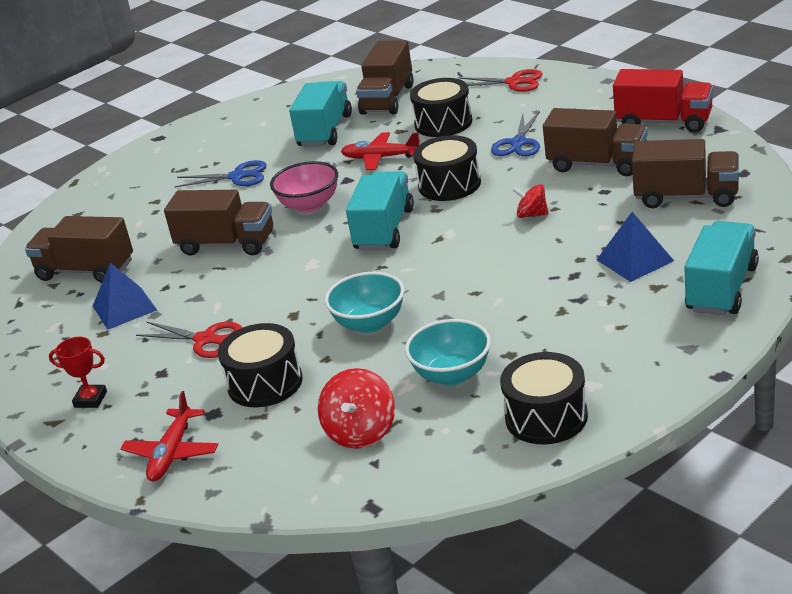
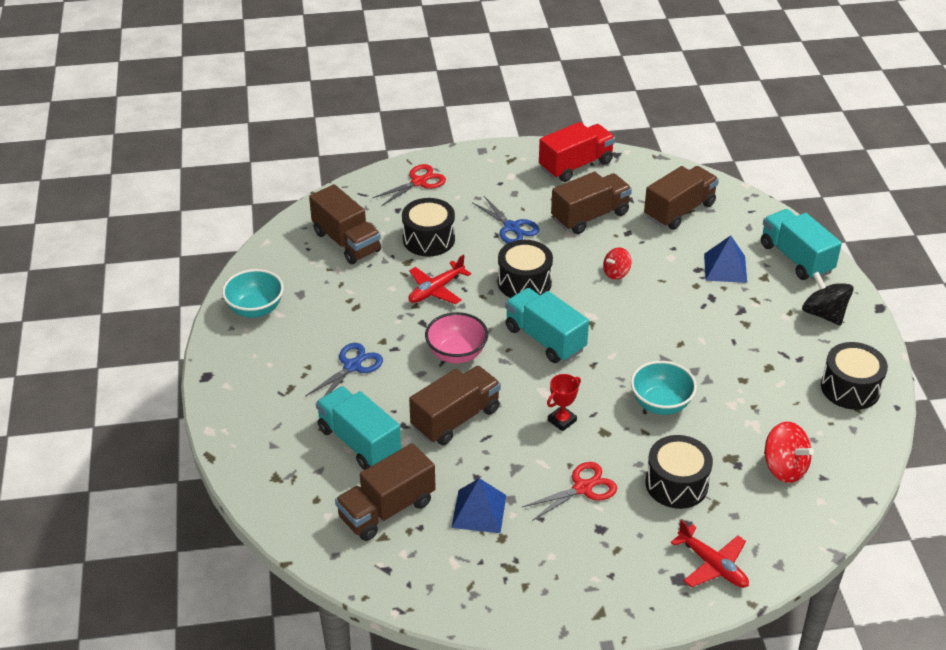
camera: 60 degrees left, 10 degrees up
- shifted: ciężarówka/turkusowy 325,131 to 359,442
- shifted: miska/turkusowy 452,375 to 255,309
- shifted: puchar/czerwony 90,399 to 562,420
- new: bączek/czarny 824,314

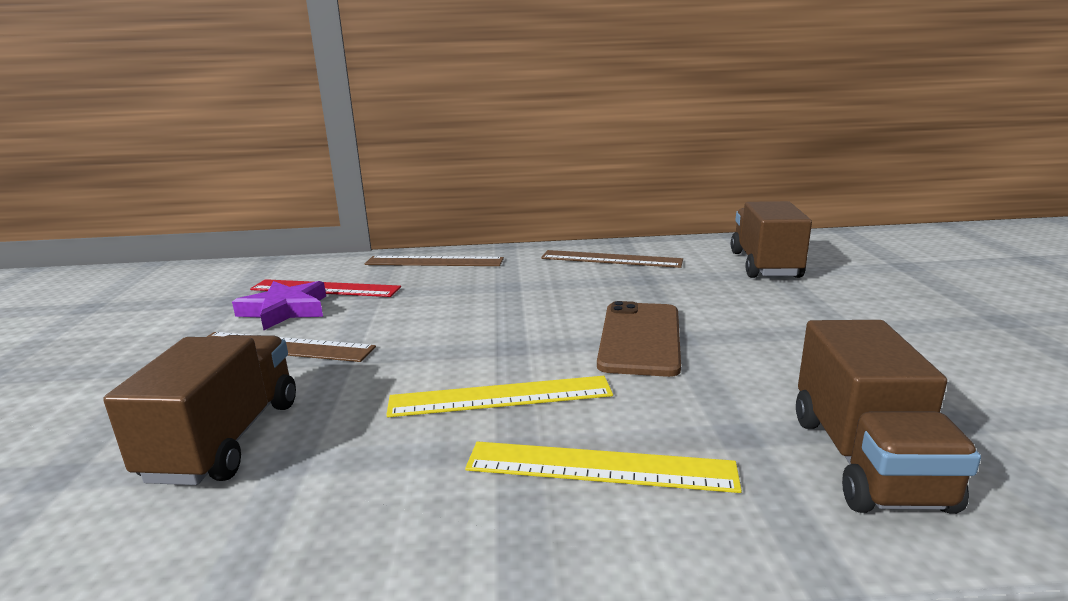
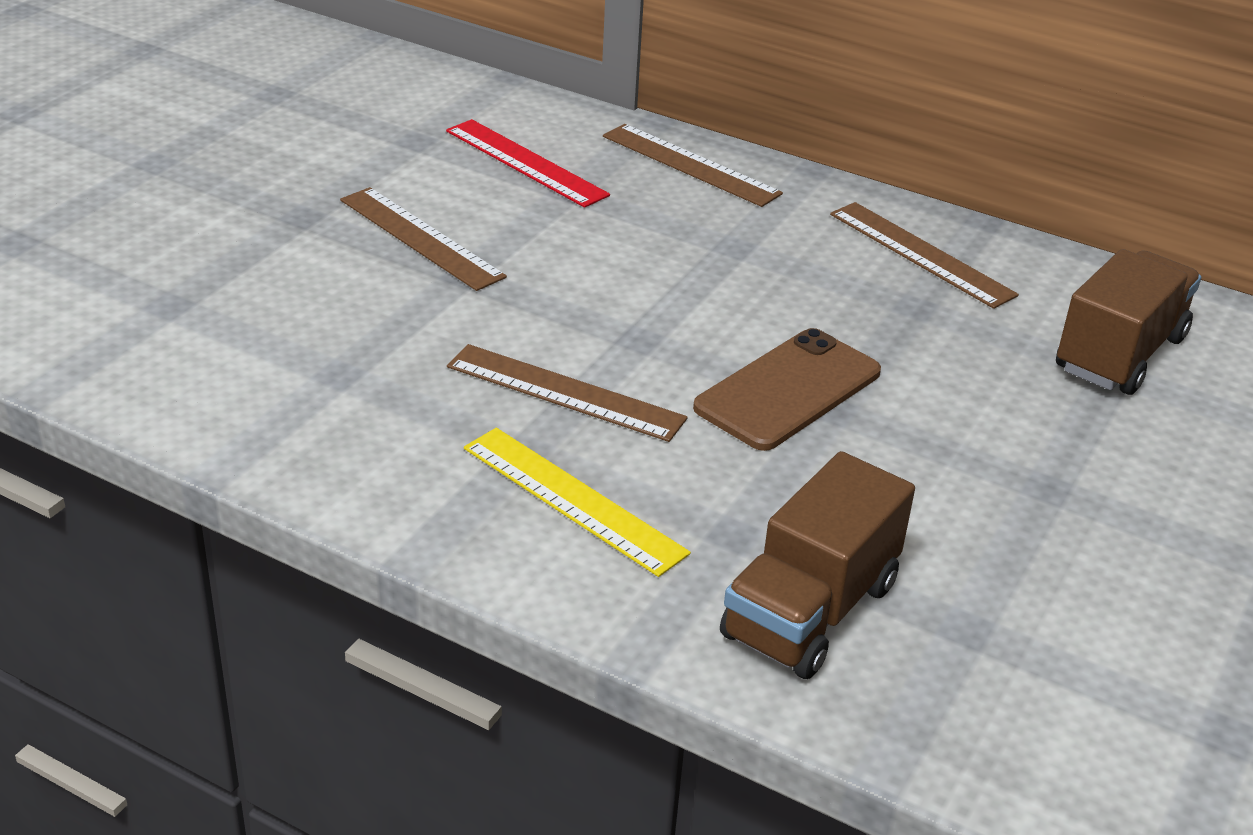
camera: 30 degrees right, 15 degrees up
- gone: gwiazda/fioletowy 285,310
- gone: ciężarówka/brązowy 225,439
- repainted: linijka/żółty 500,397 to linijka/brązowy 565,393

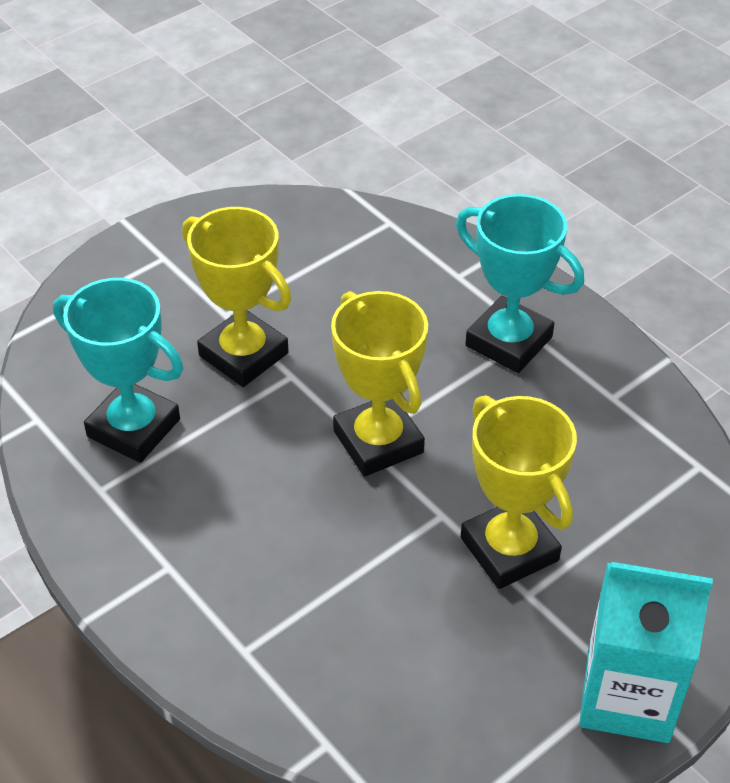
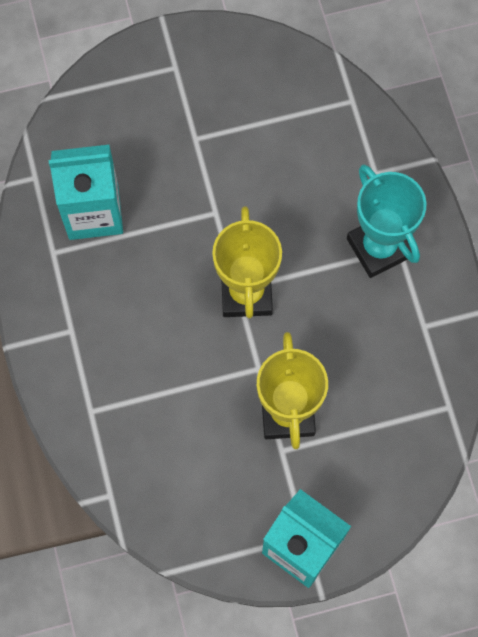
camera: 25 degrees right, 25 degrees up
- gone: puchar/żółty 243,354
- swapped: puchar/turkusowy 133,428 to karton mleka/turkusowy 93,212

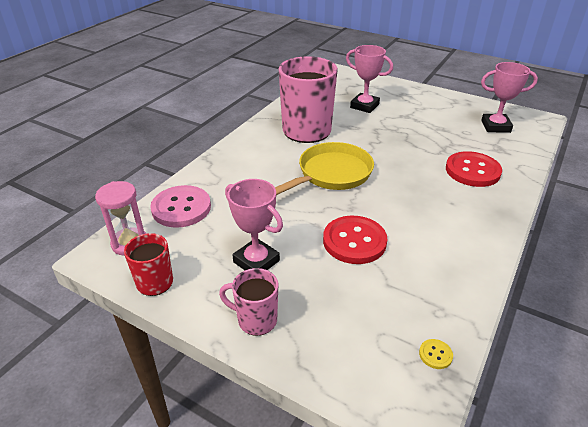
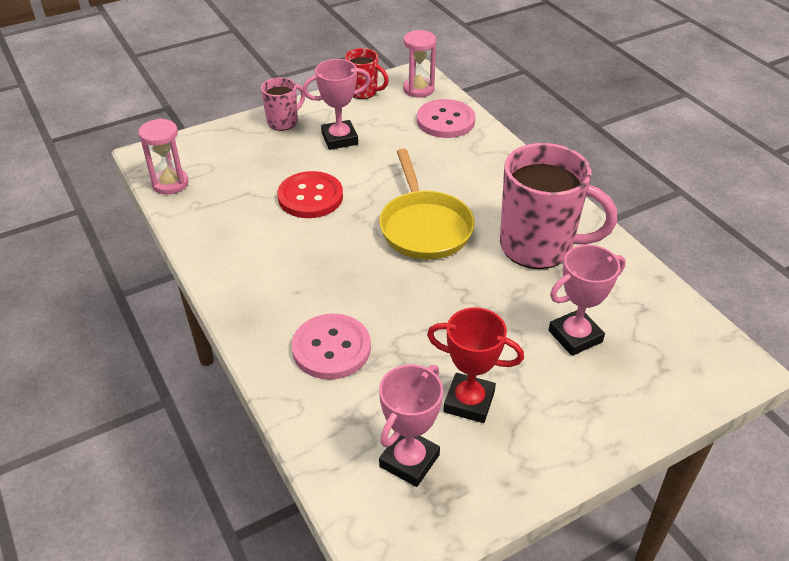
camera: 120 degrees right, 5 degrees up
- repainted: guzik/czerwony 472,171 to guzik/różowy 331,348
- swapped: guzik/żółty 435,354 to klepsydra/różowy 170,183
- new: puchar/czerwony 469,402

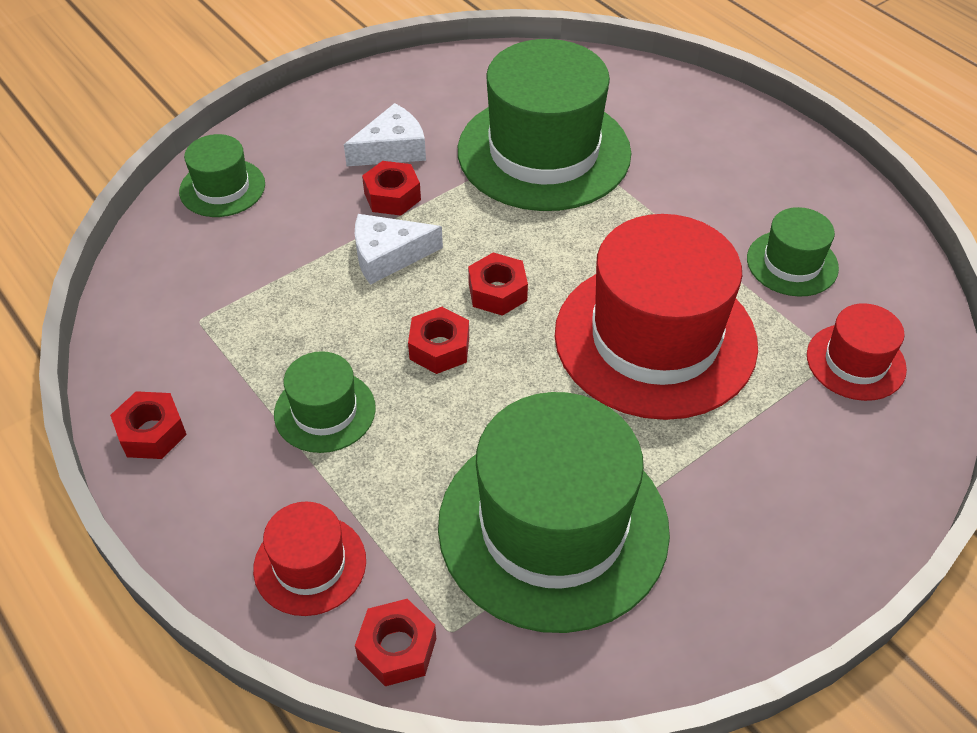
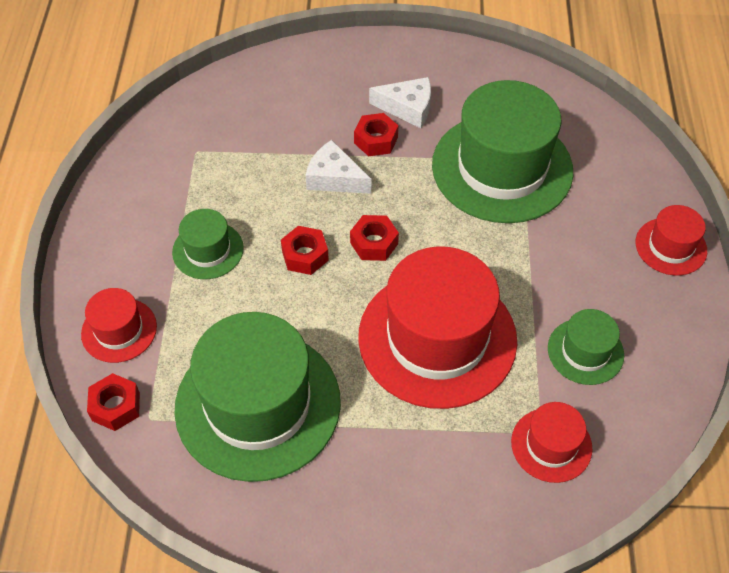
camera: 40 degrees right, 5 degrees up
- gone: kapelusz/zielony 222,188
- gone: nakrętka/czerwony 152,433
- new: kapelusz/czerwony 670,246

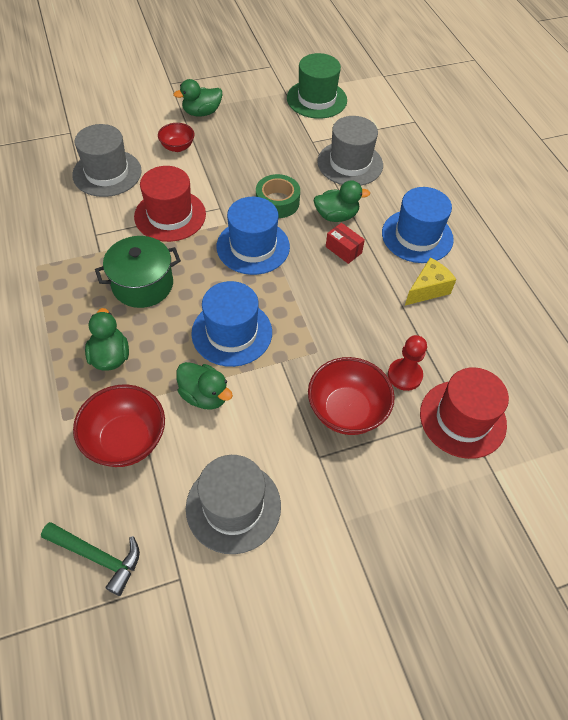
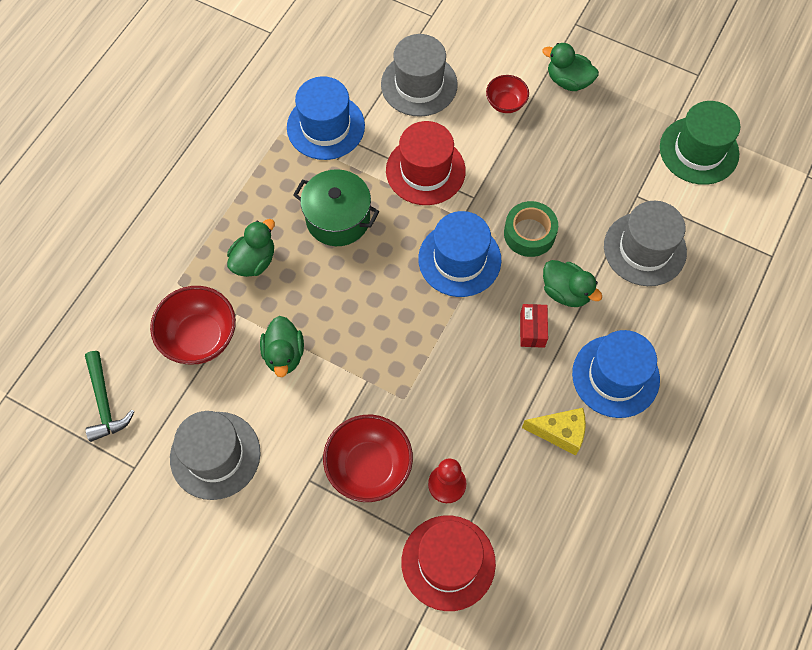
camera: 50 degrees right, 10 degrees up
- shifted: kapelusz/niebieski 232,332 to 325,126

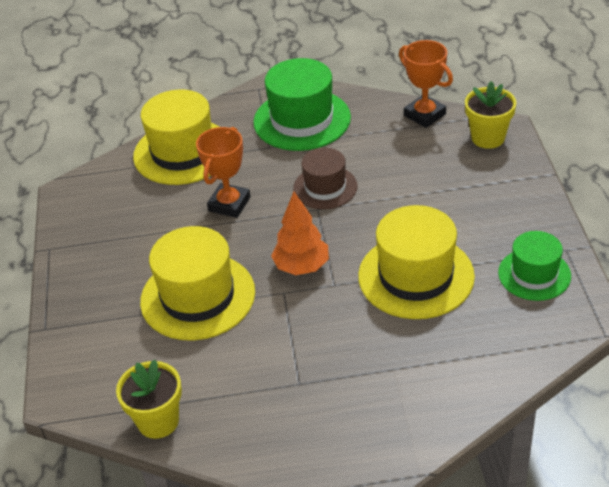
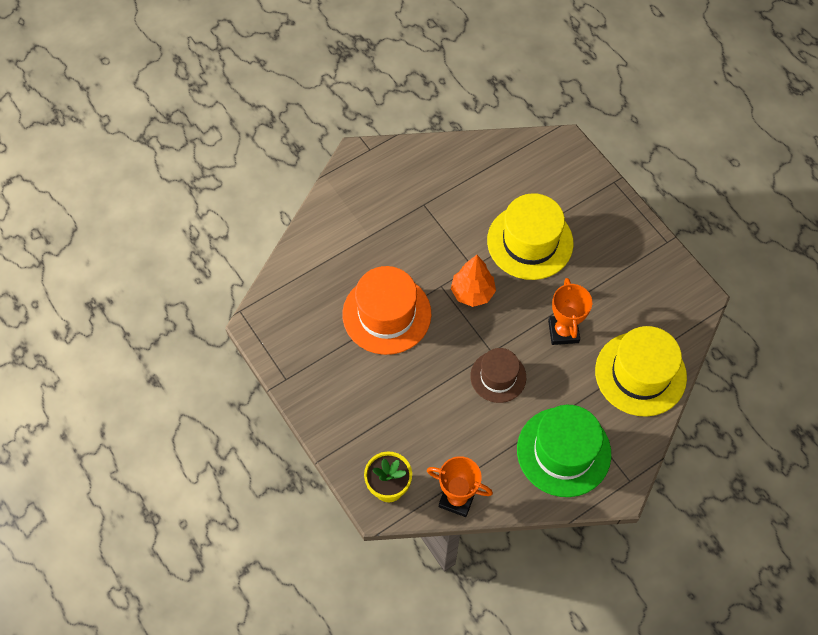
camera: 150 degrees right, 20 degrees up
- repainted: kapelusz/żółty 416,276 to kapelusz/pomarańczowy 386,314
- gone: kapelusz/zielony 534,274
- gone: doniczka/żółty 158,421

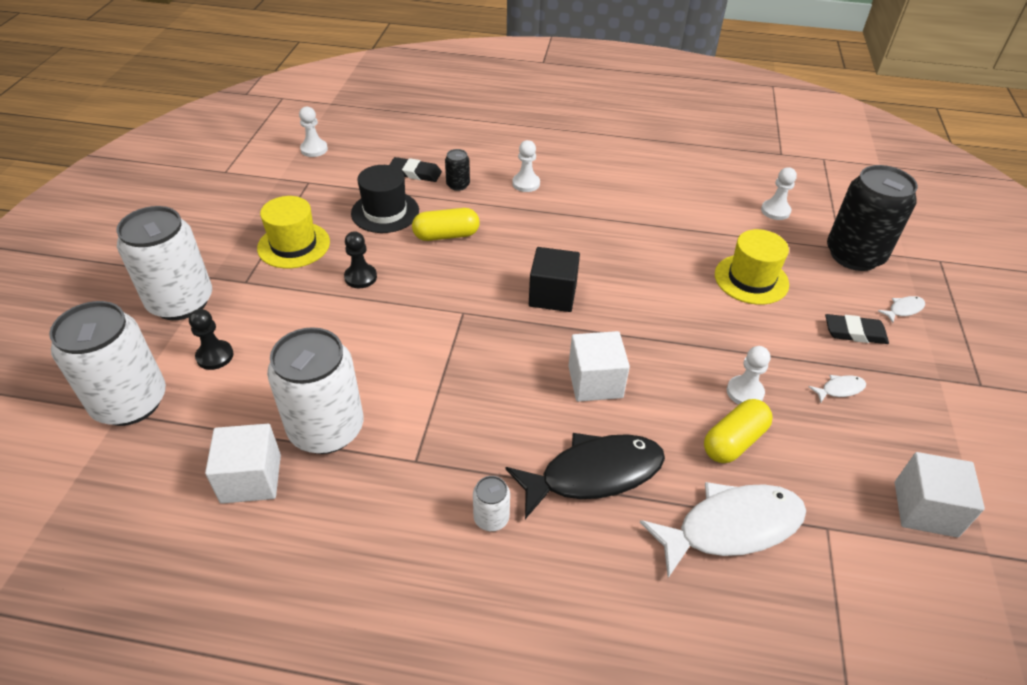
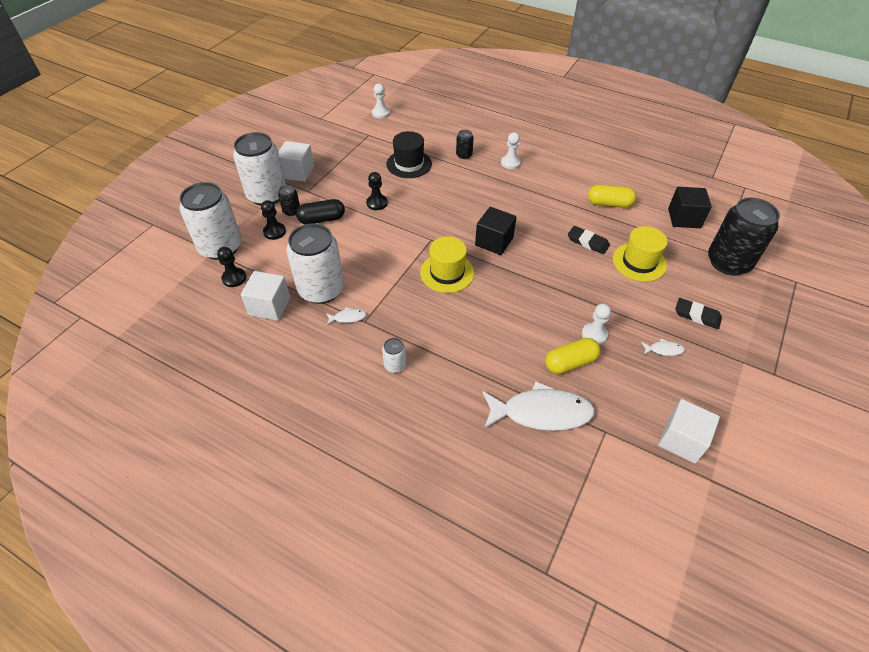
camera: 20 degrees right, 5 degrees up
- shifted: gumka do mazania/czarny 415,173 to 587,242
- swapped: pionek/biały 775,211 to sześcian/czarny 684,218
- shifted: kapelusz/żółty 294,245 to 447,273
- shifted: kapsułka/żółty 446,235 to 609,204
- shifted: ryba/biały 903,309 to 348,317
- shifted: sześcian/biały 595,382 to 297,172
- gone: ryba/czarny 594,474
- new: puszka/czarny 291,211
- new: kapsułka/czarny 322,219
- new: pionek/czarny 234,278

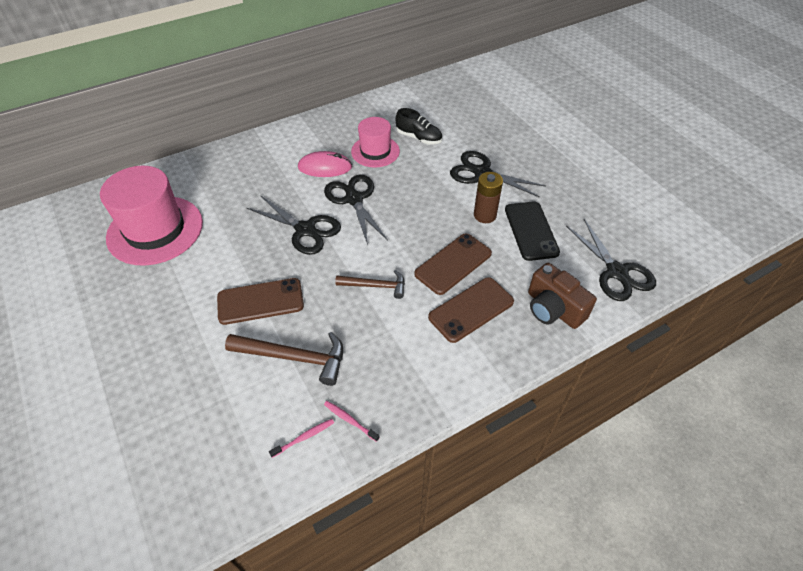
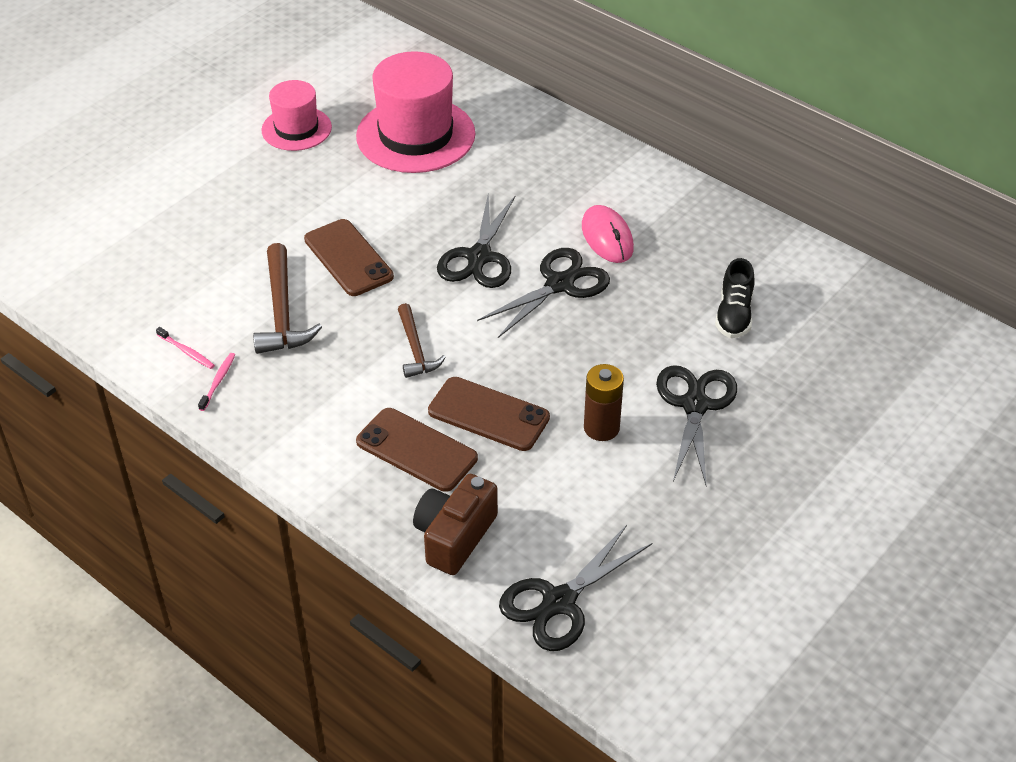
camera: 70 degrees right, 5 degrees down
- shifted: kapelusz/różowy 375,151 to 296,129
- gone: telefon/czarny 531,231

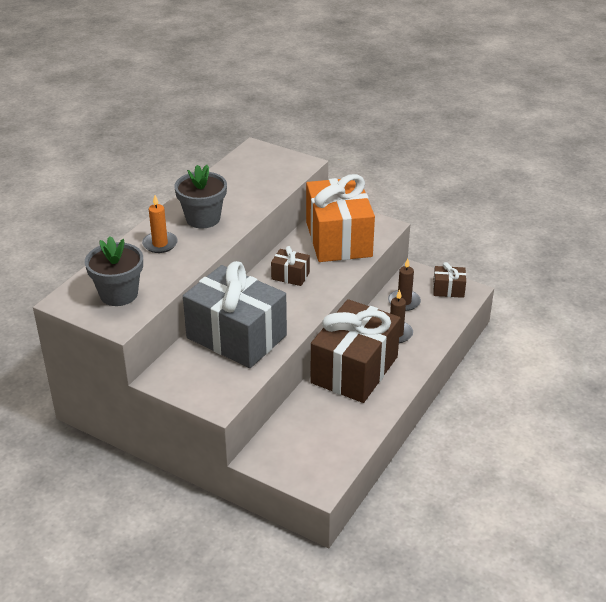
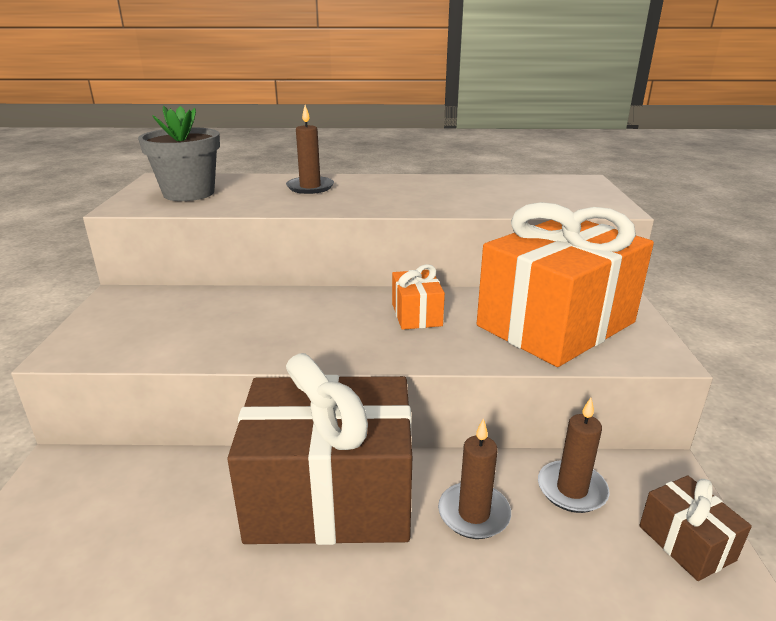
camera: 60 degrees right, 10 degrees down
- gone: doniczka/szary 203,218
- repainted: świeca/pomarańczowy 160,244 to świeca/brązowy 310,187
- repainted: prezent/brązowy 290,276 to prezent/pomarańczowy 416,314
- gone: prezent/szary 236,337

